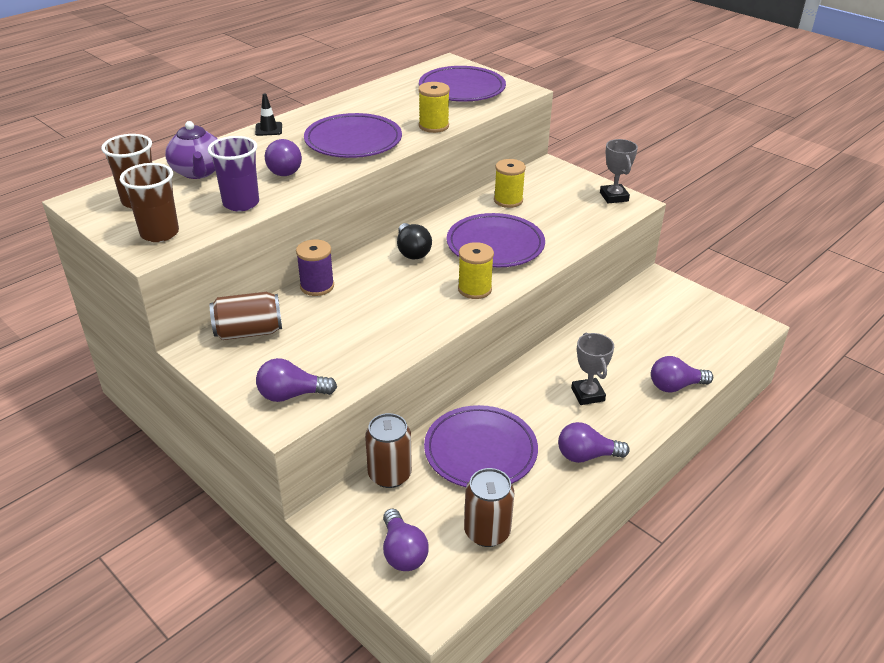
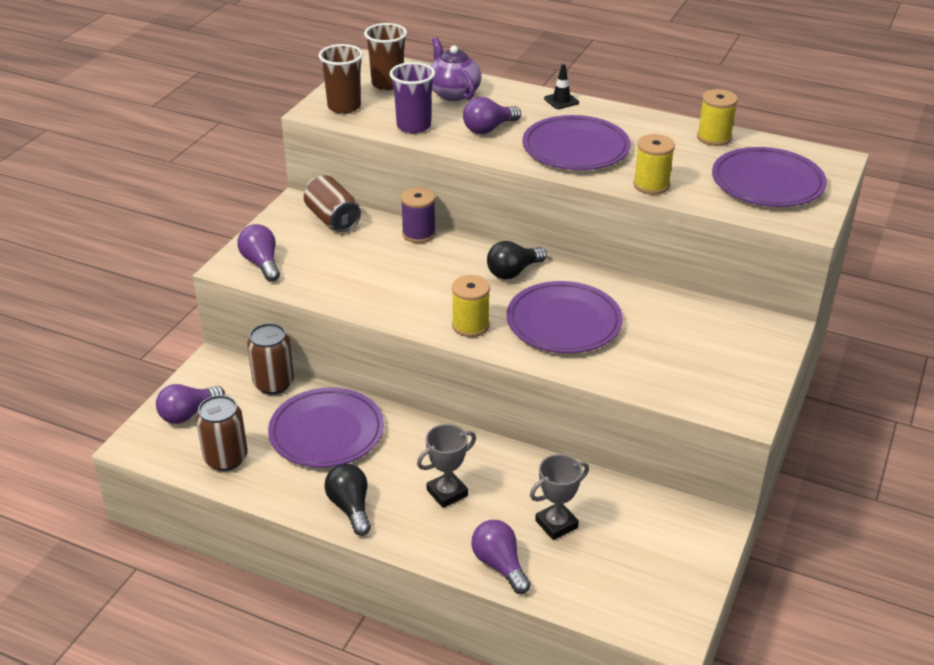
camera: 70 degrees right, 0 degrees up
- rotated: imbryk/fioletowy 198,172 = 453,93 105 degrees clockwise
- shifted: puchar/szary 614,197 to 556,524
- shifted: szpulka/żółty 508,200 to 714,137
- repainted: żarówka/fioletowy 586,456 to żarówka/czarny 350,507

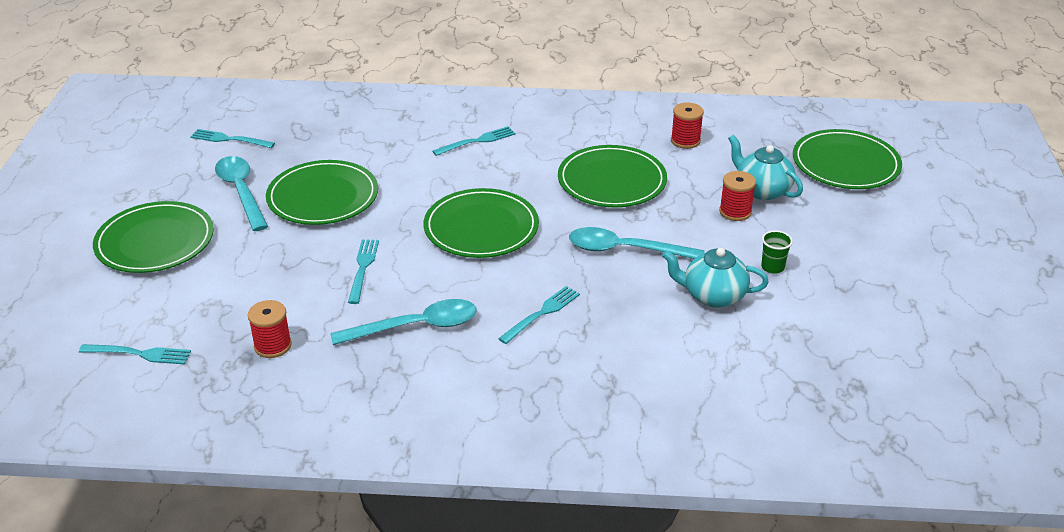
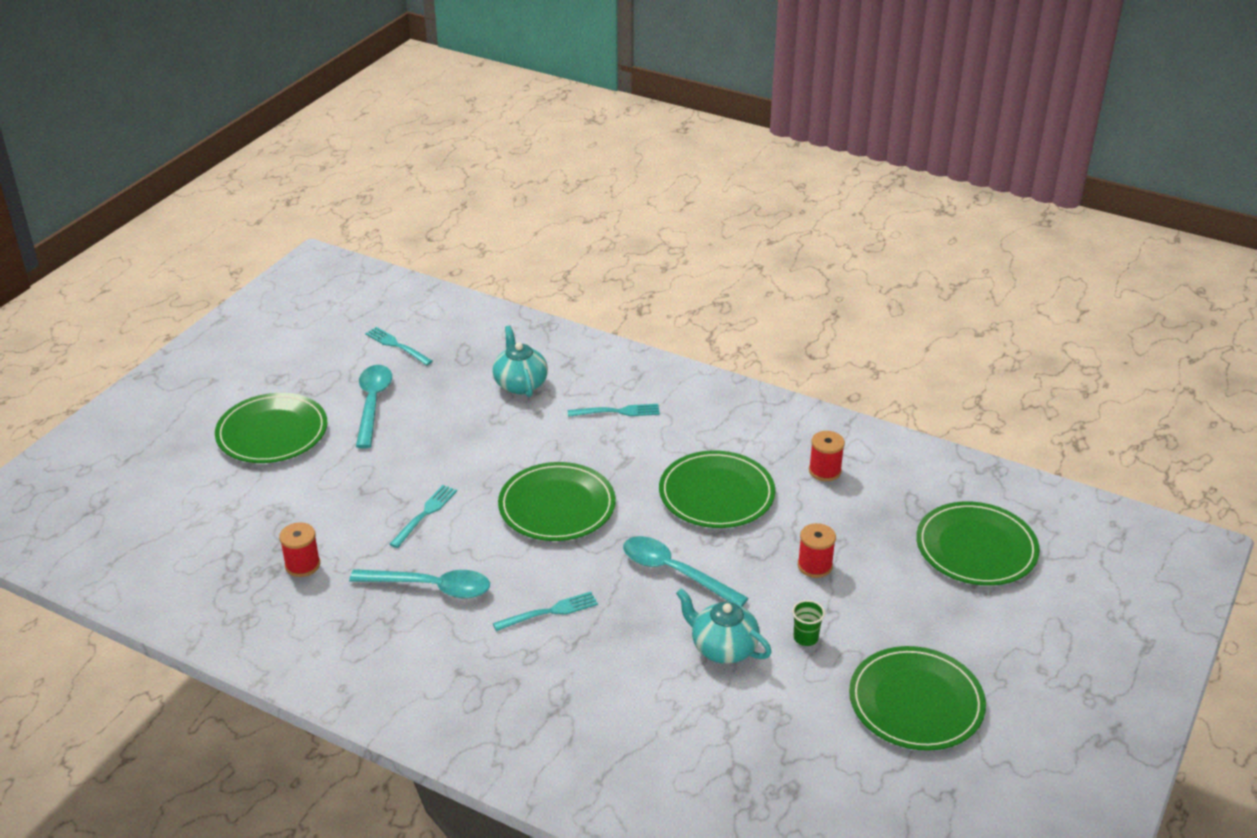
camera: 25 degrees right, 0 degrees up
- shifted: imbryk/turkusowy 762,190 to 520,384
- shifted: talerz/zielony 323,197 to 916,702
- gone: widelec/turkusowy 140,354

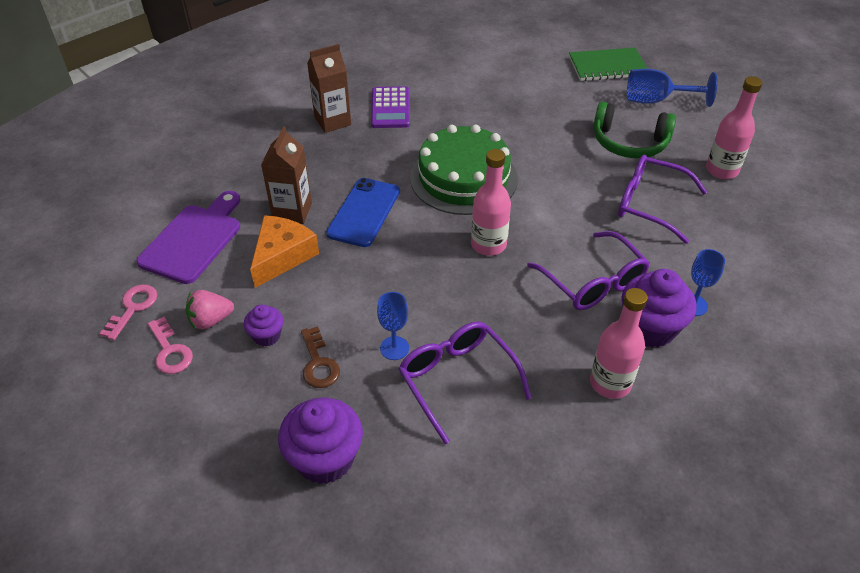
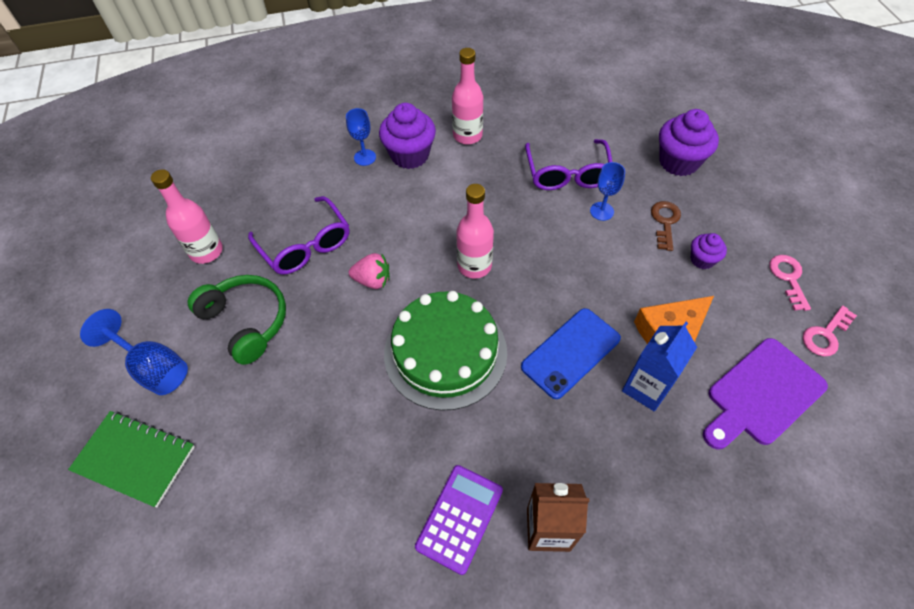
camera: 150 degrees left, 10 degrees up
- repainted: karton mleka/brązowy 292,211 to karton mleka/niebieski 646,388
- gone: okulary/fioletowy 593,282
- shifted: truskawka/różowy 210,320 to 373,280

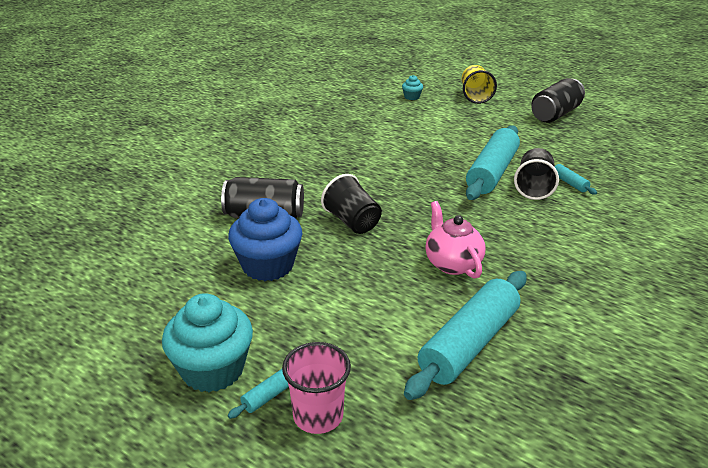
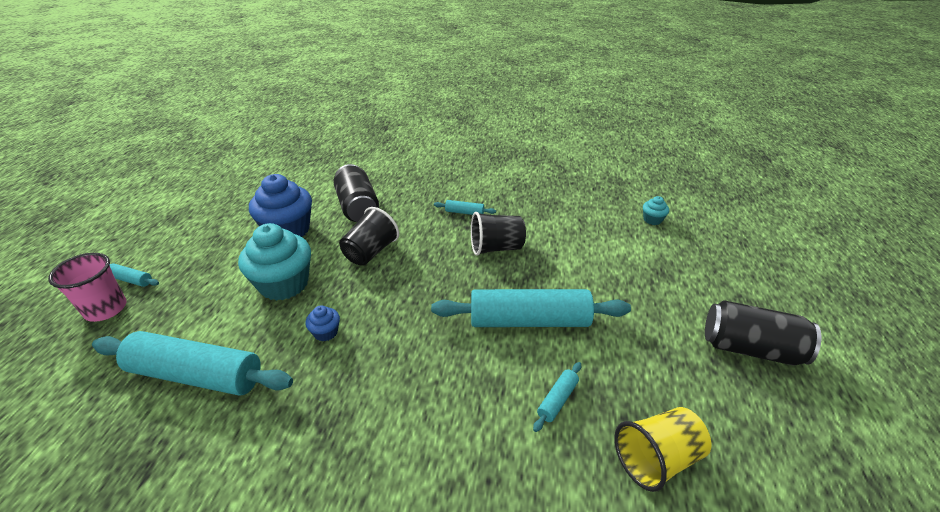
camera: 65 degrees right, 5 degrees up
- shifted: szklanka/żółty 475,96 to 656,459
- shifted: szklanka/czarny 533,187 to 496,248
- swapped: imbryk/różowy 452,263 to muffinka/niebieski 326,332
- shifted: muffinka/turkusowy 213,369 to 284,284
- new: wałek do ciasta/turkusowy 464,212

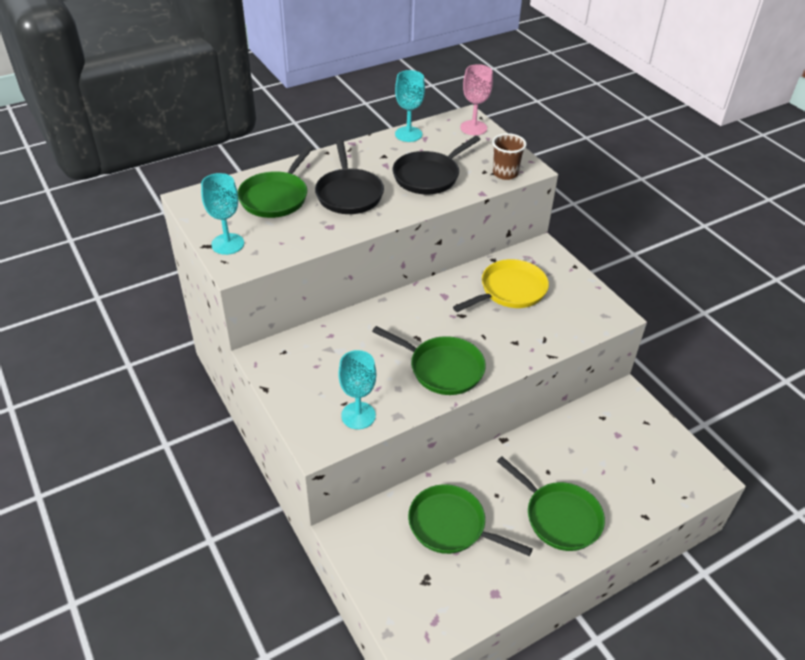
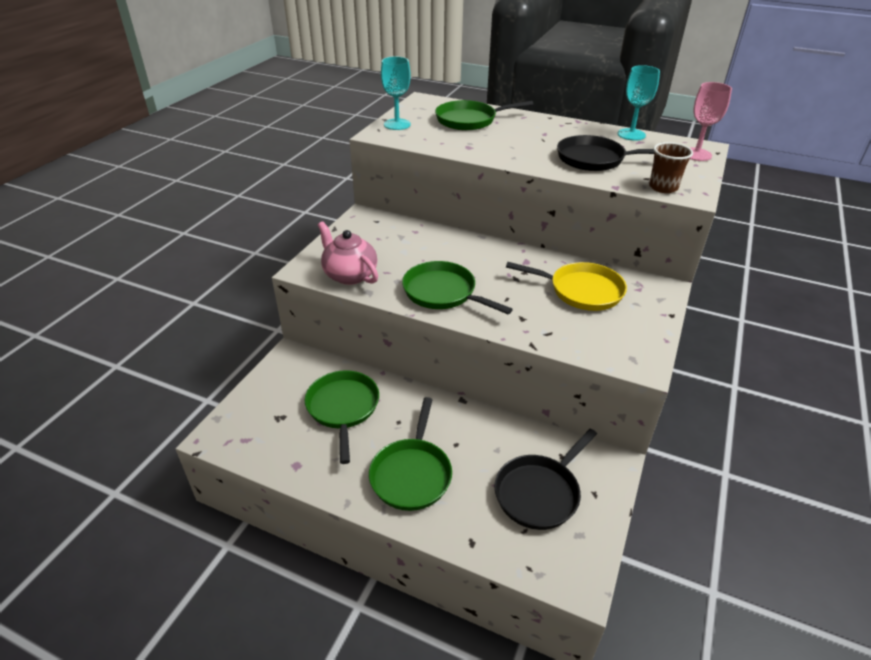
camera: 55 degrees right, 5 degrees down
- shifted: patelnia/czarny 349,193 to 539,492
- rotated: patelnia/zielony 442,368 = 443,292 135 degrees clockwise
- swapped: kielich/turkusowy 358,415 to imbryk/różowy 349,275

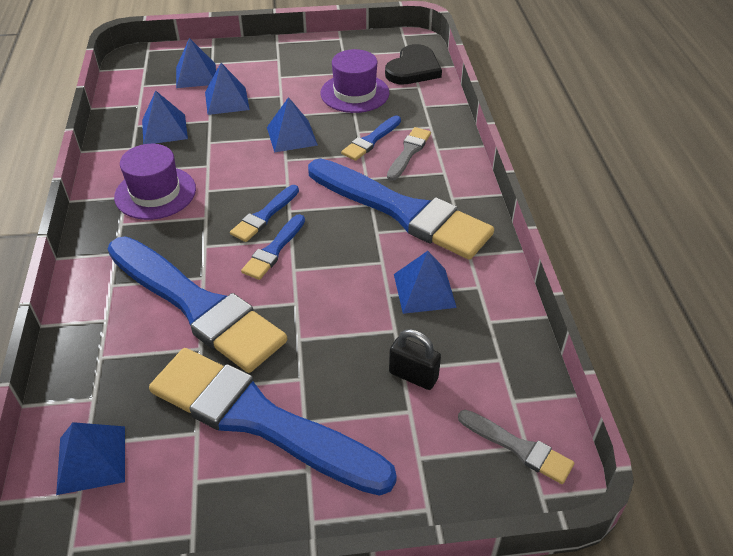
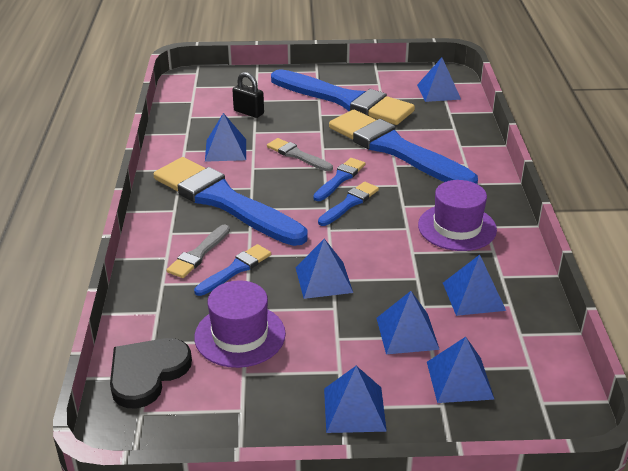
camera: 175 degrees left, 10 degrees down
- shifted: pędzel/szary 518,448 to 297,155
- new: piramida/niebieski 354,409

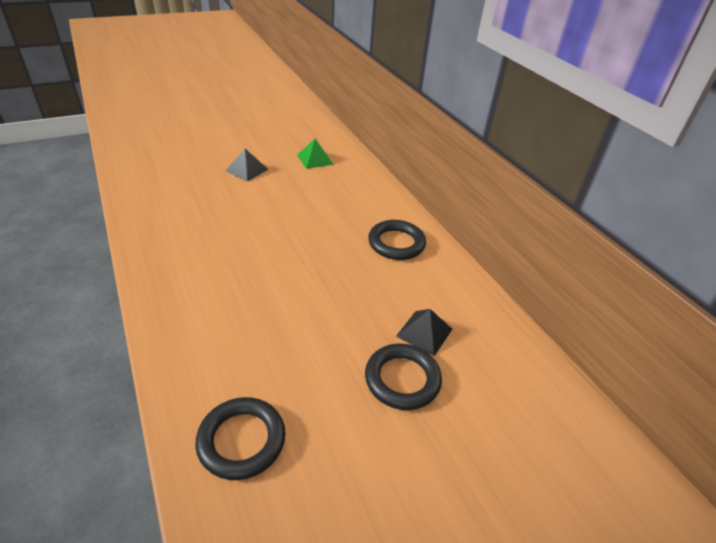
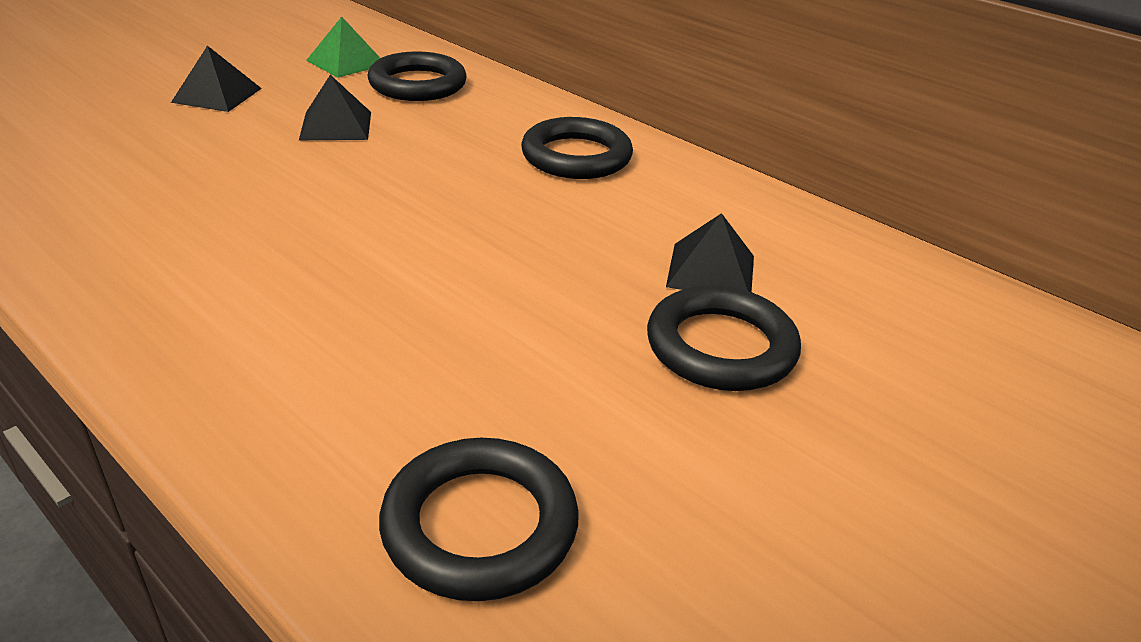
camera: 20 degrees left, 5 degrees down
- new: pierścień/czarny 417,84
- new: piramida/czarny 336,125

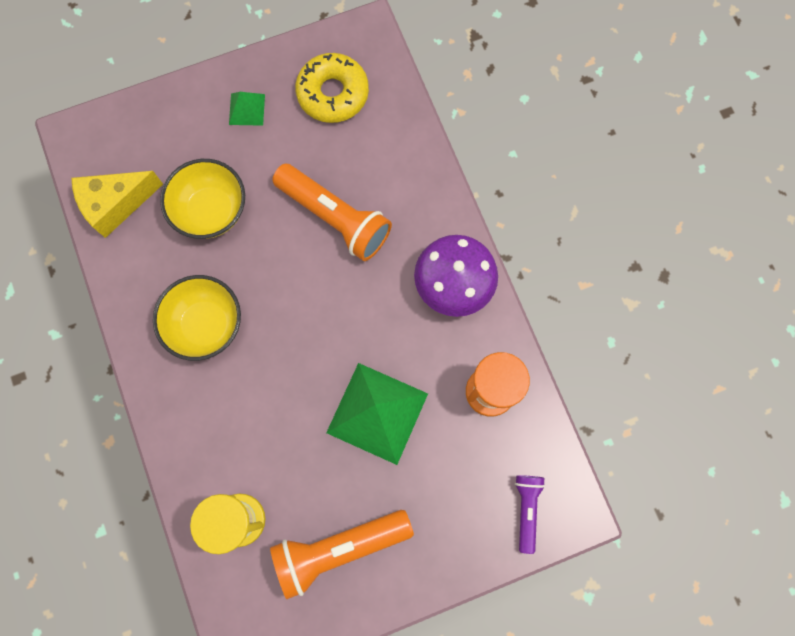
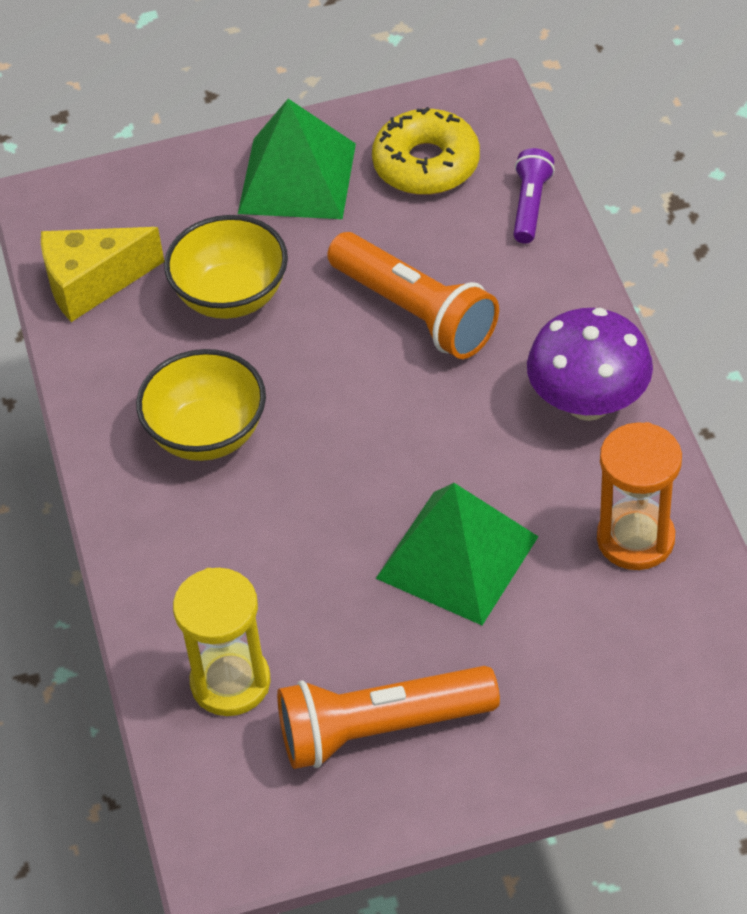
camera: 10 degrees right, 25 degrees down
- scaled: piramida/zielony 247,109 = 297,178 x2.07
- shifted: latarka/fioletowy 526,509 to 530,205

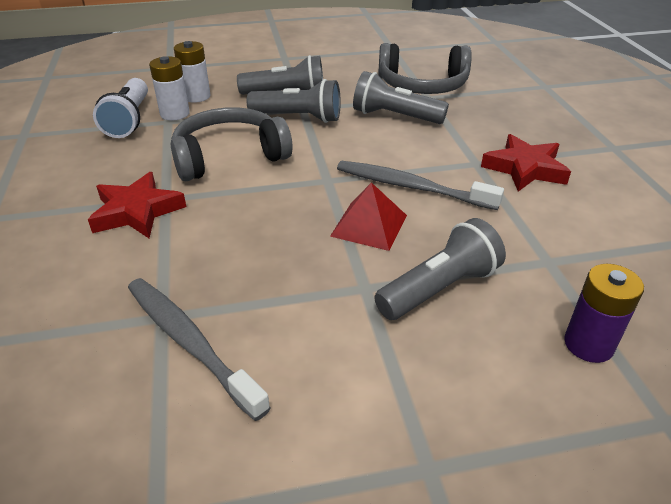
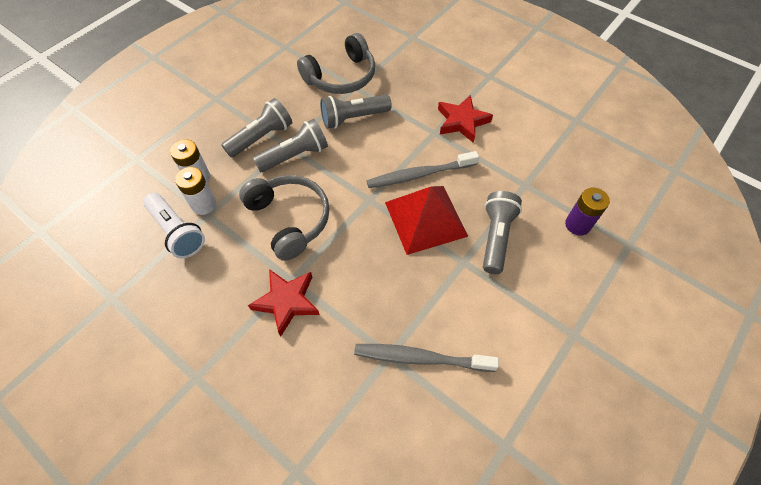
camera: 40 degrees left, 20 degrees up
- rotated: słuchawki/szary 229,156 = 290,219 120 degrees clockwise
- scaled: piramida/czerwony 369,225 = 425,219 x1.61

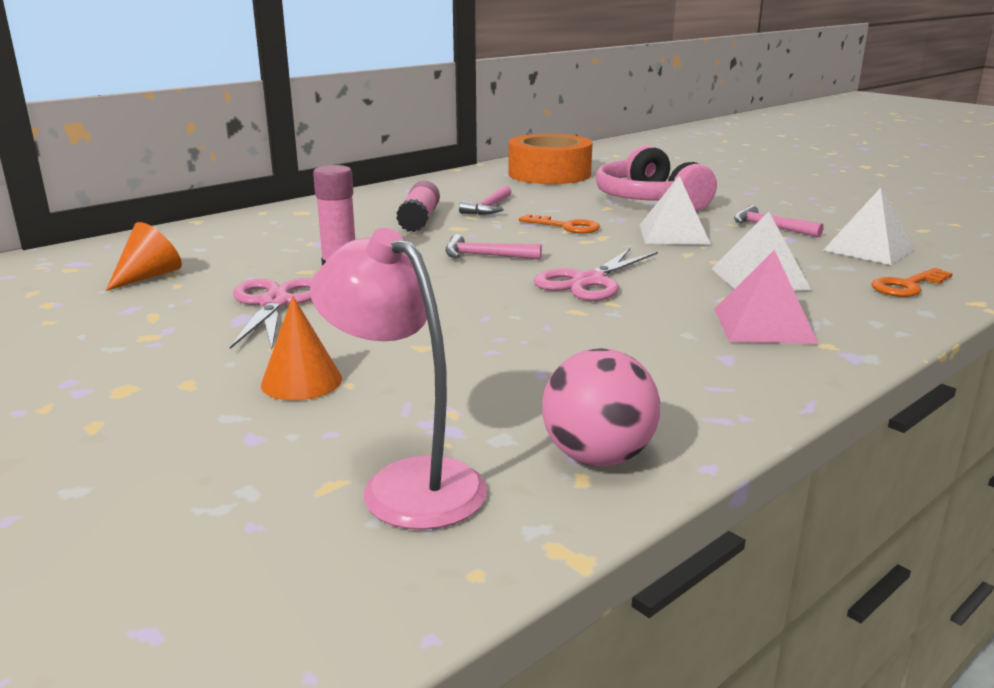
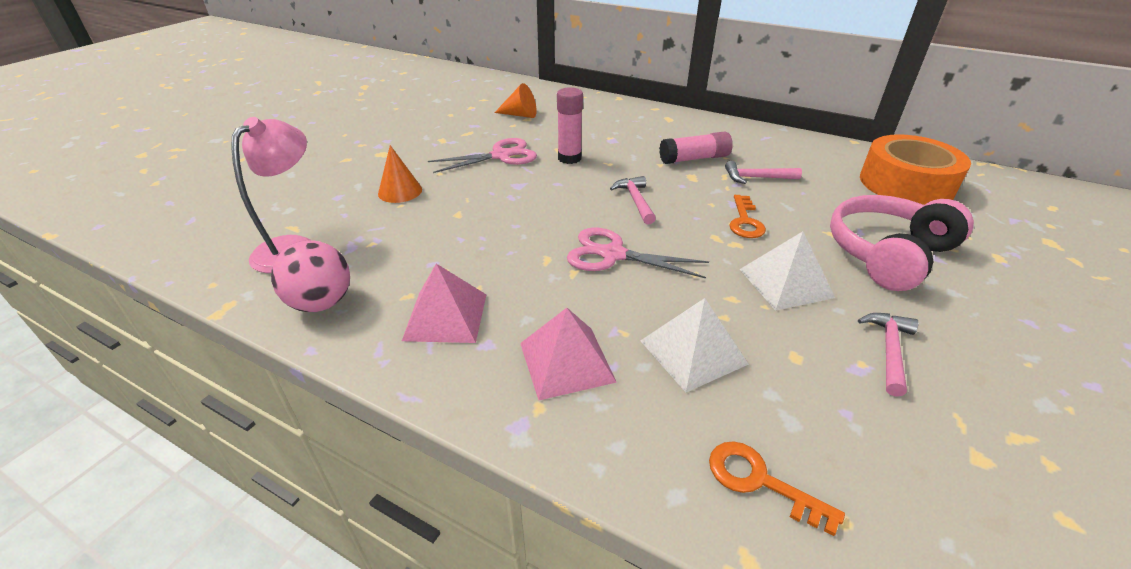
camera: 70 degrees right, 15 degrees up
- gone: piramida/biały 868,249
- new: piramida/różowy 445,316

